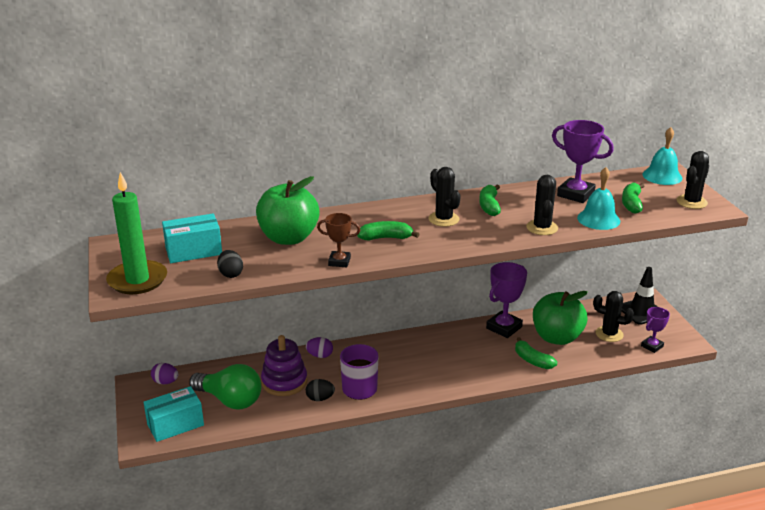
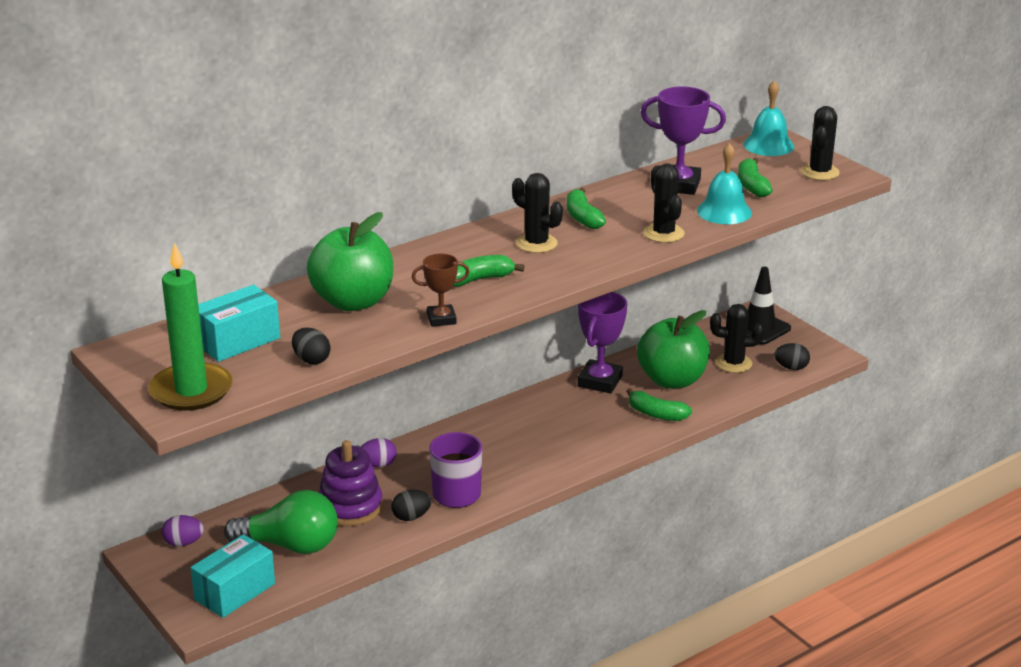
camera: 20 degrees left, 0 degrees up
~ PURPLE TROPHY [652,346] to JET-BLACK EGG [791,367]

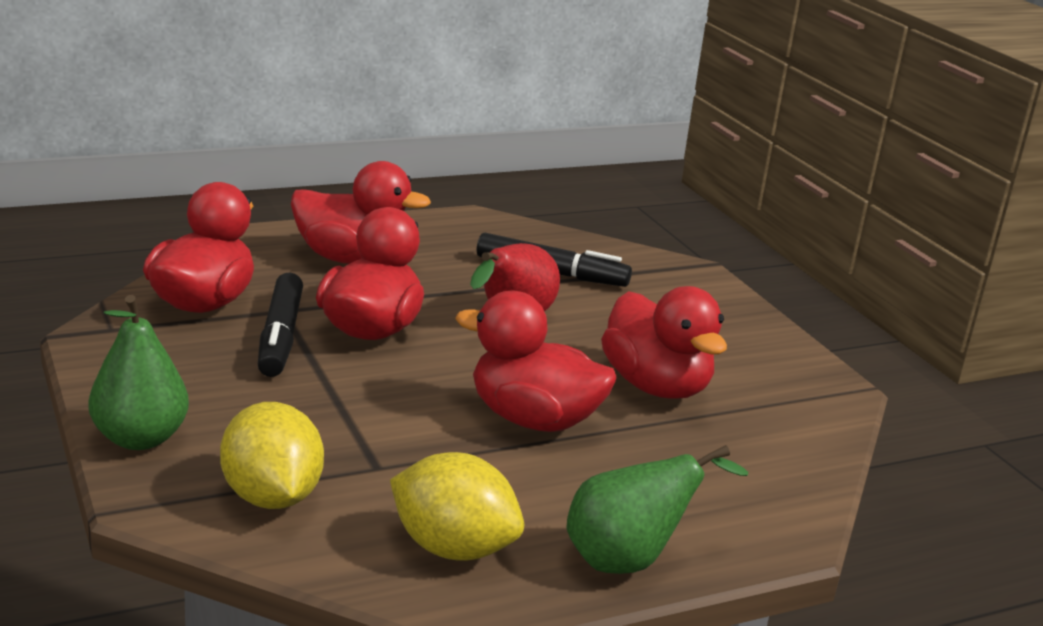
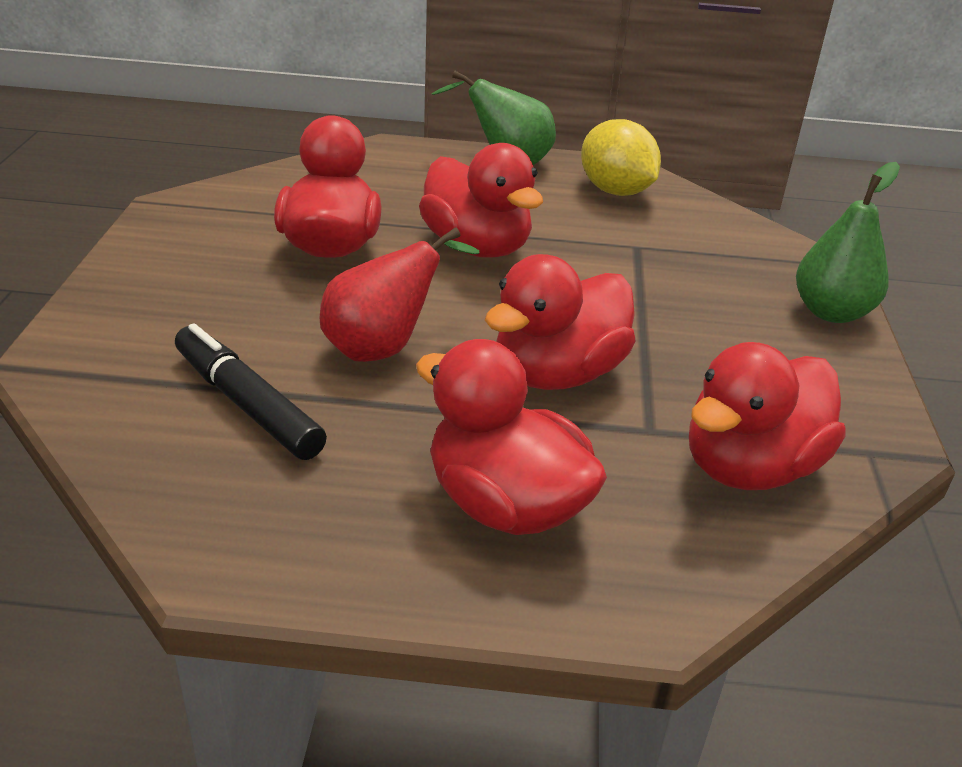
camera: 150 degrees left, 10 degrees up
- BRIGHT YELLOW CITRUS FRUIT [271,497]
- JET-BLACK MARKER [280,336]

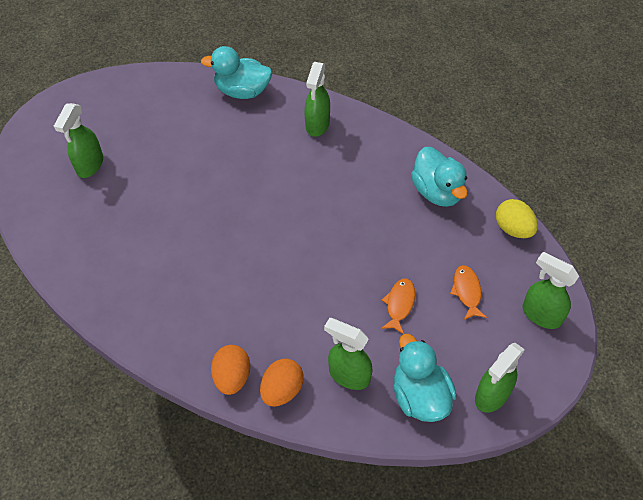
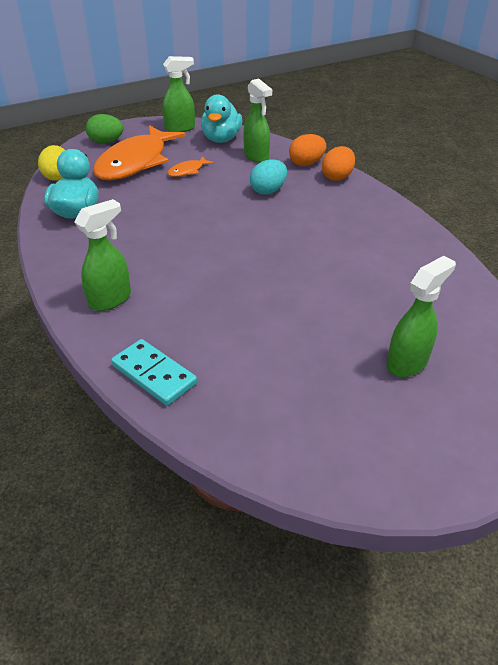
camera: 150 degrees left, 15 degrees down
~ AQUA DUCK [242,91] to AQUA DOMINO [154,374]
~ ORANGE-COLOURED FISH FIGURE [467,291] = [135,162] x2.44
~ LEAF-GREEN SPRAY BOTTLE [540,314] to LEAF-GREEN EGG [106,142]
+ AQUA EGG [268,191]

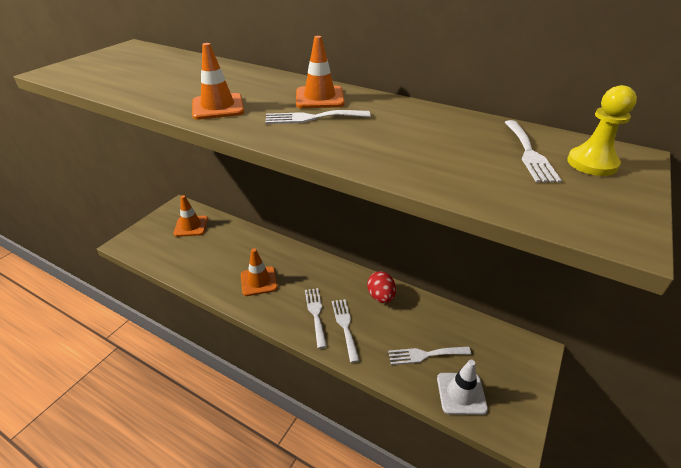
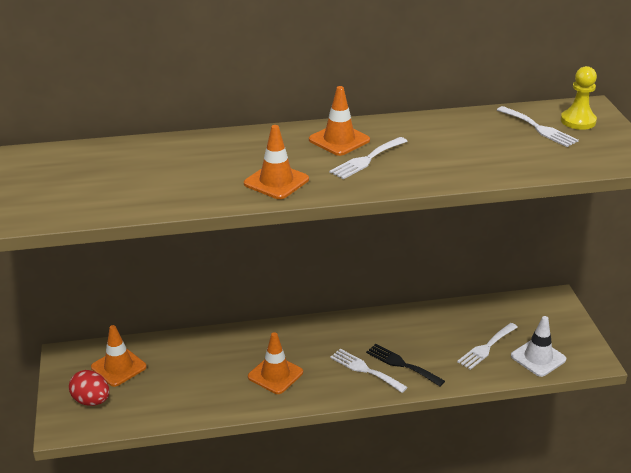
camera: 40 degrees left, 5 degrees down
~ SNOW-WHITE DINNER FORK [345,326] to JET-BLACK DINNER FORK [401,364]
~ SCARLET EGG [381,297] to [91,400]

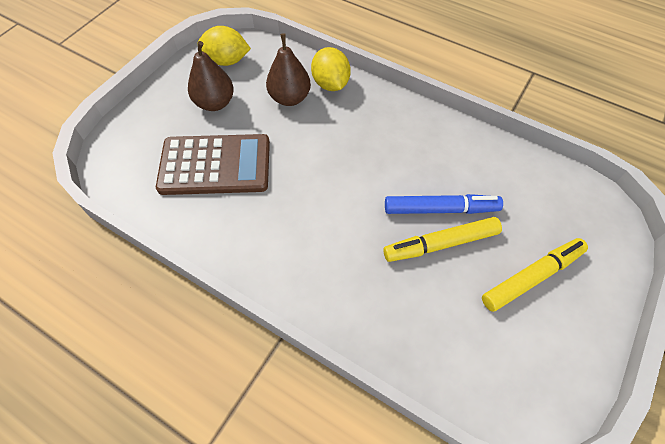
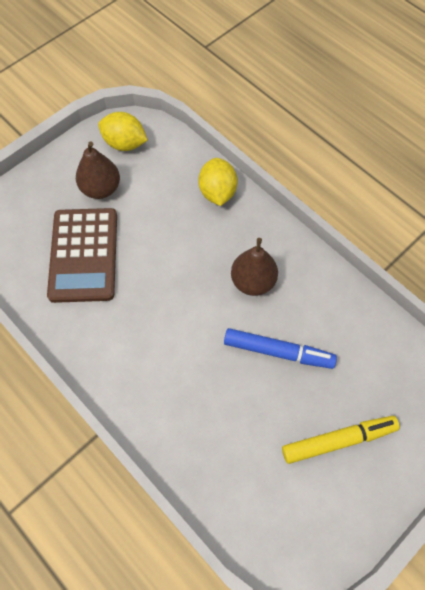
camera: 15 degrees right, 5 degrees up
~ DARK BROWN ADDING MACHINE [215,165] = [84,255] 75 degrees clockwise
~ DARK BROWN PEAR FRUIT [290,98] to [253,281]
- BRIGHT YELLOW MARKER [440,244]

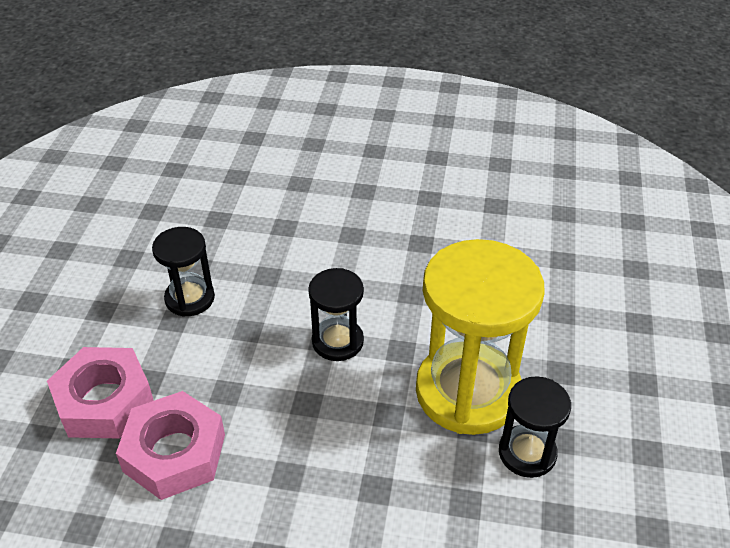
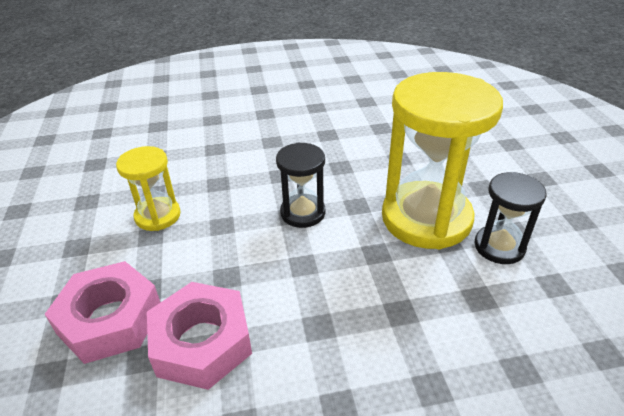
camera: 20 degrees left, 5 degrees down
~ JET-BLACK SANDGLASS [190,298] to BRIGHT YELLOW SANDGLASS [158,216]

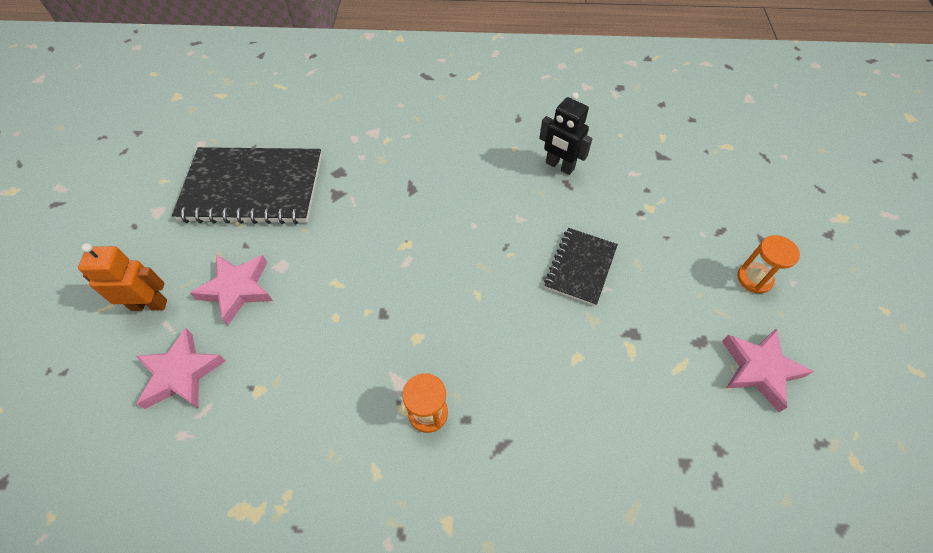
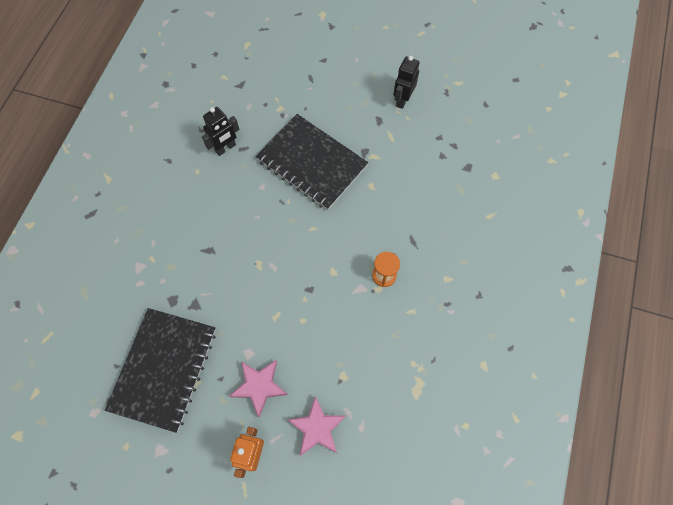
camera: 75 degrees left, 10 degrees up
~ JET-BLACK EXERCISE BOOK [580,267] = [312,163] x1.85
~ ROSE-PINK STAR SHAPE [759,369] to JET-BLACK ROBOT FIGURE [402,100]
- ORANGE-COLOURED SANDGLASS [754,279]

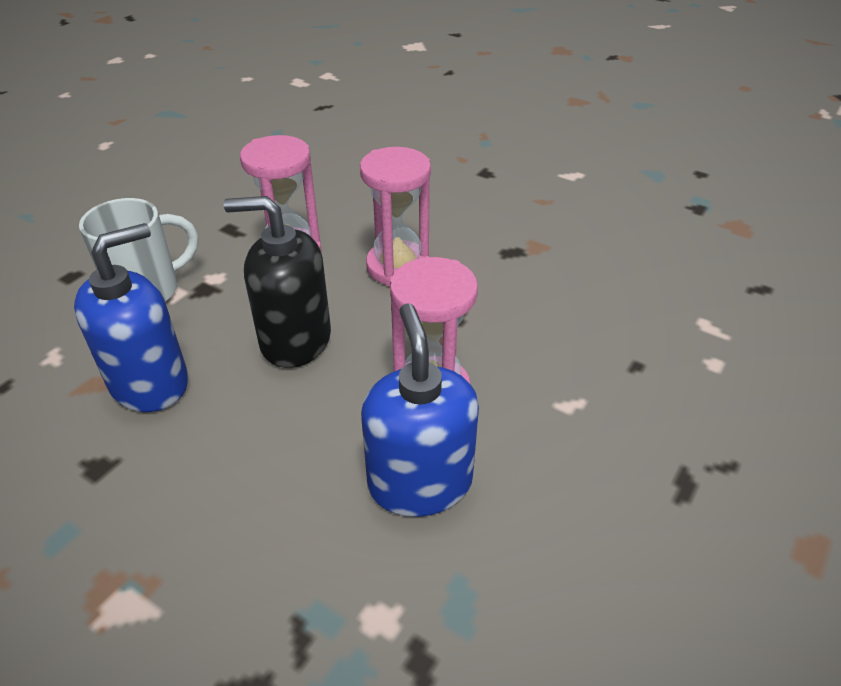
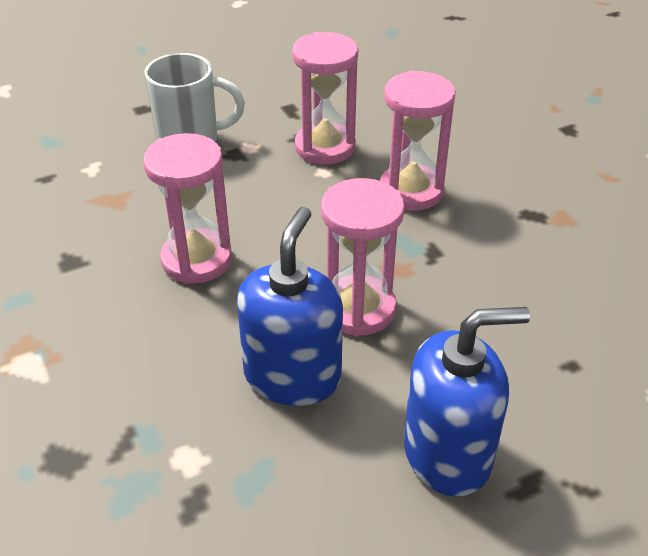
camera: 30 degrees right, 0 degrees up
~ BLUE SOAP DISPENSER [150,382] to [448,453]
- JET-BLACK SOAP DISPENSER [295,340]
+ ROSE-PINK SANDGLASS [197,260]

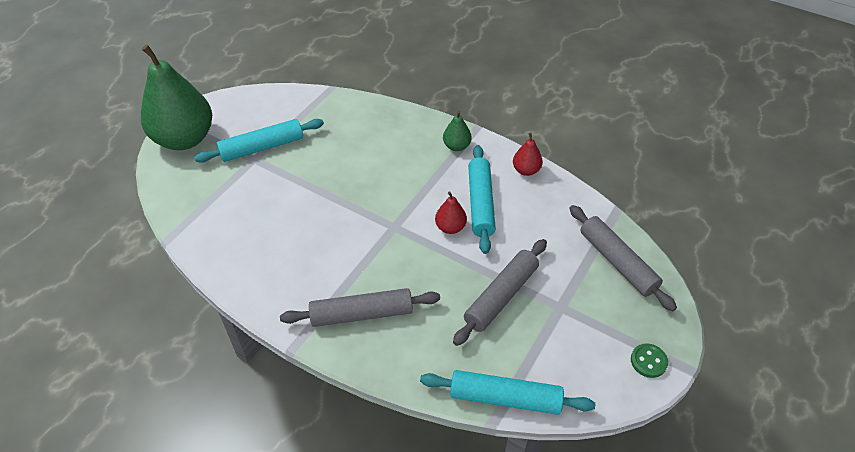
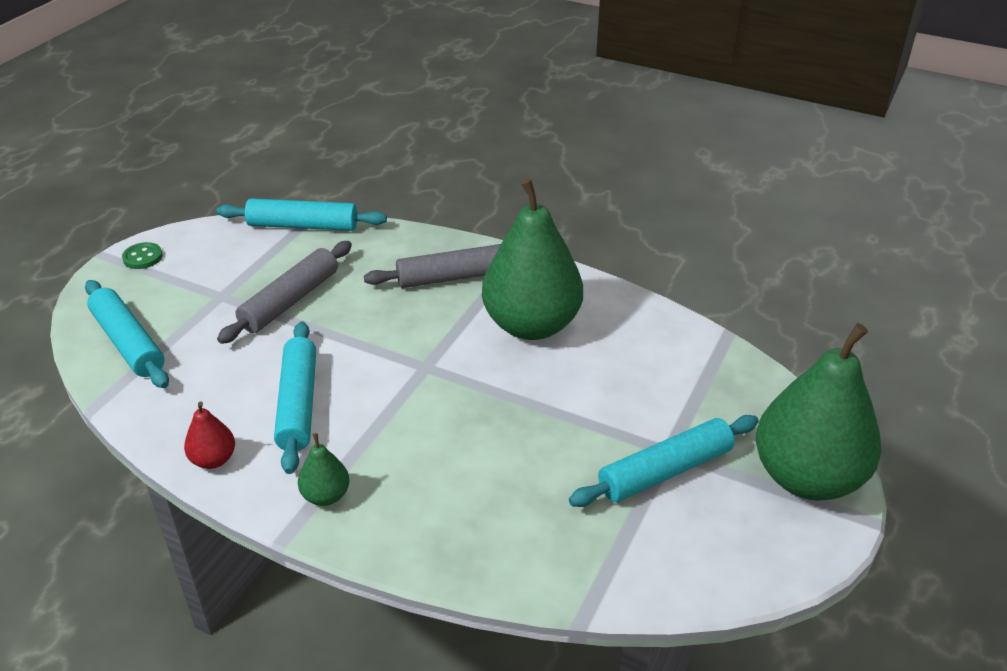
camera: 175 degrees right, 10 degrees down
- SCARLET PEAR FRUIT [450,227]
~ GRAY PASTRY ROLLER [617,262] to AQUA PASTRY ROLLER [128,342]
+ LEAF-GREEN PEAR FRUIT [531,325]

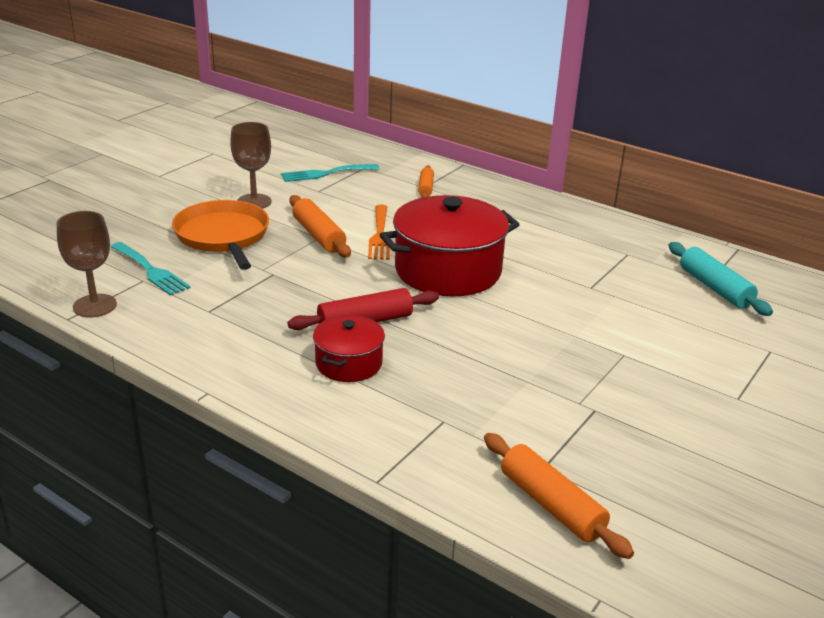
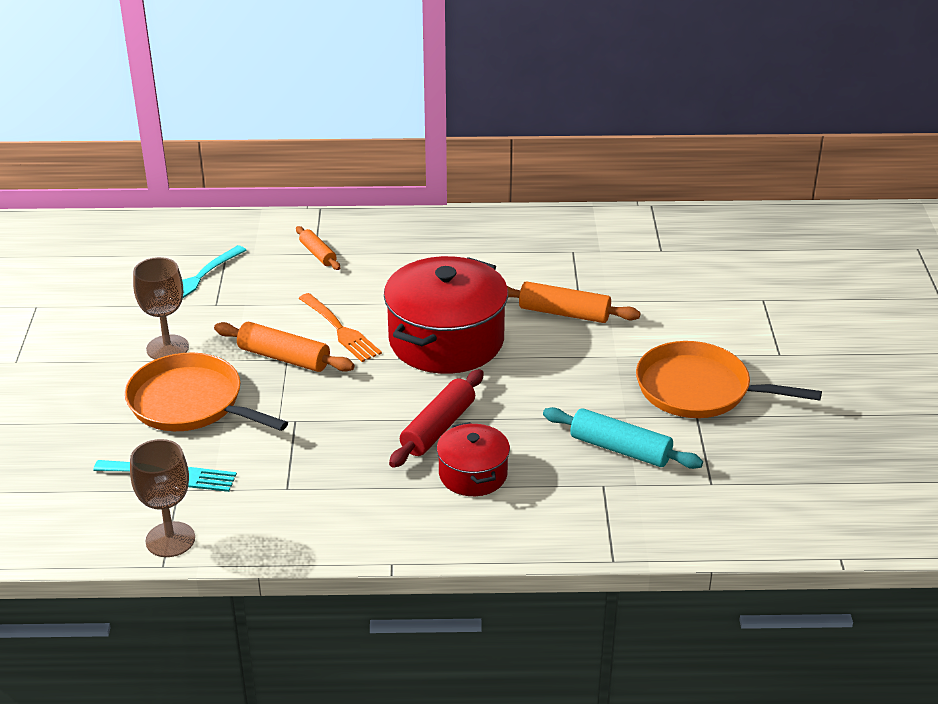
camera: 35 degrees left, 5 degrees up
~ ORANGE-COLOURED PASTRY ROLLER [551,505] to [564,313]
~ AQUA PASTRY ROLLER [714,288] to [620,449]
+ ORANGE-COLOURED FRYING PAN [699,389]

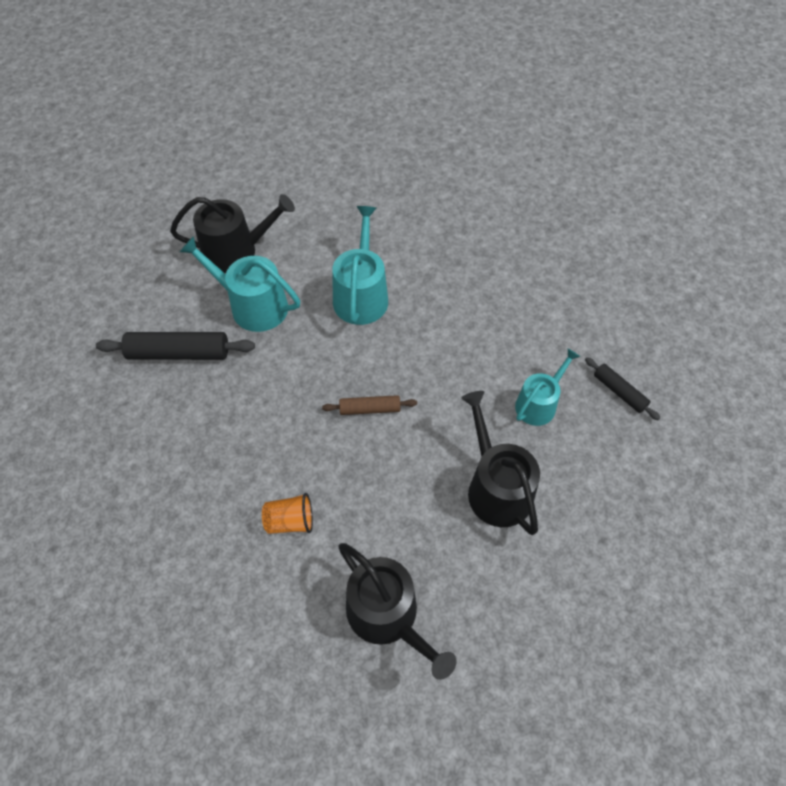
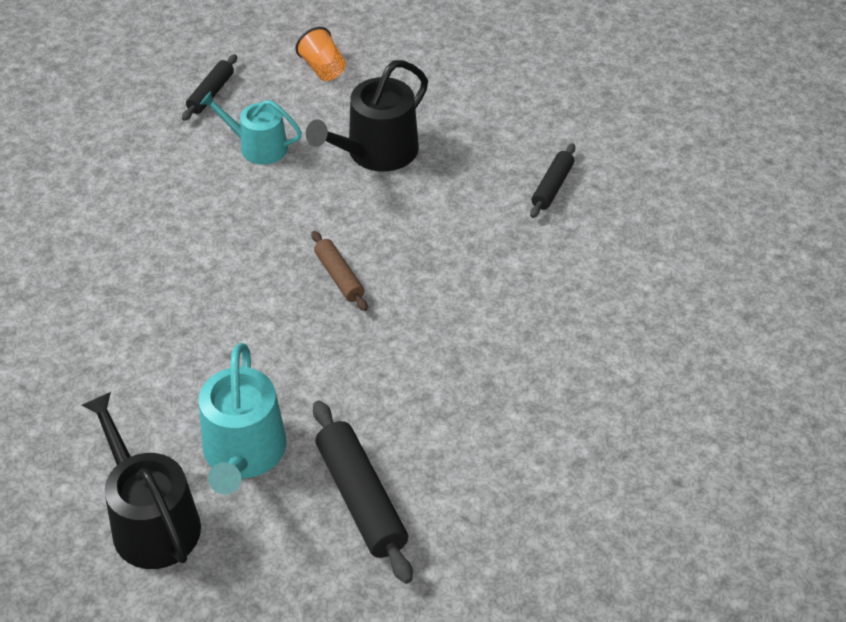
camera: 115 degrees left, 10 degrees down
~ ORANGE-COLOURED TUMBLER [290,521] to [323,68]
- AQUA WATERING CAN [361,295]
~ JET-BLACK WATERING CAN [388,616] to JET-BLACK PASTRY ROLLER [552,186]

